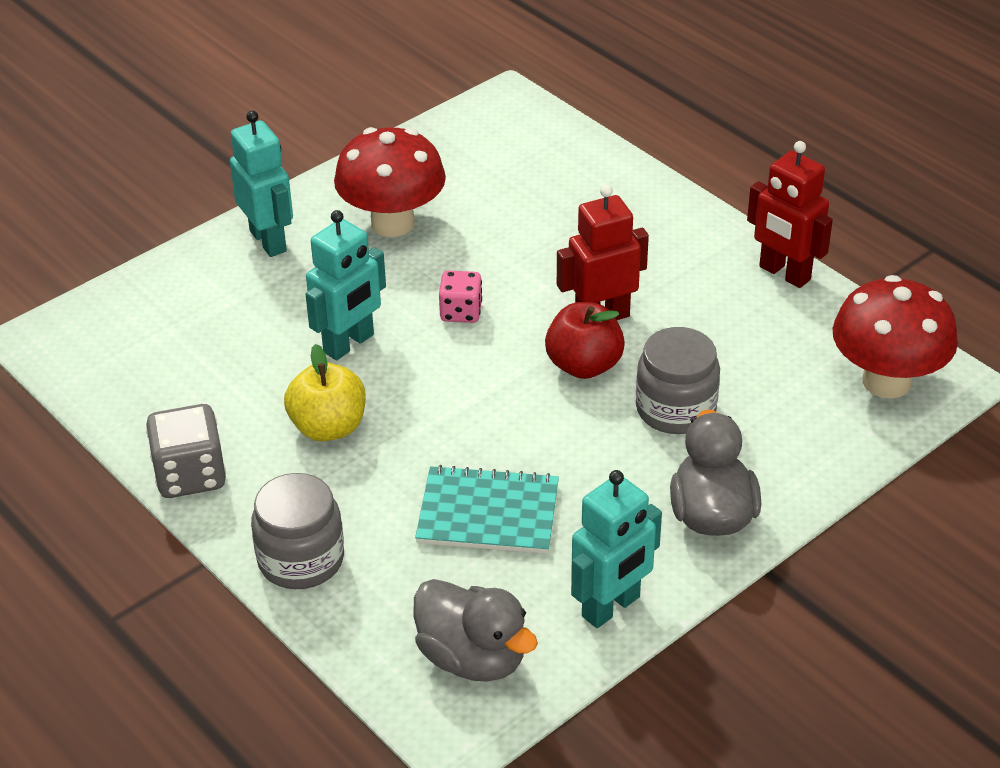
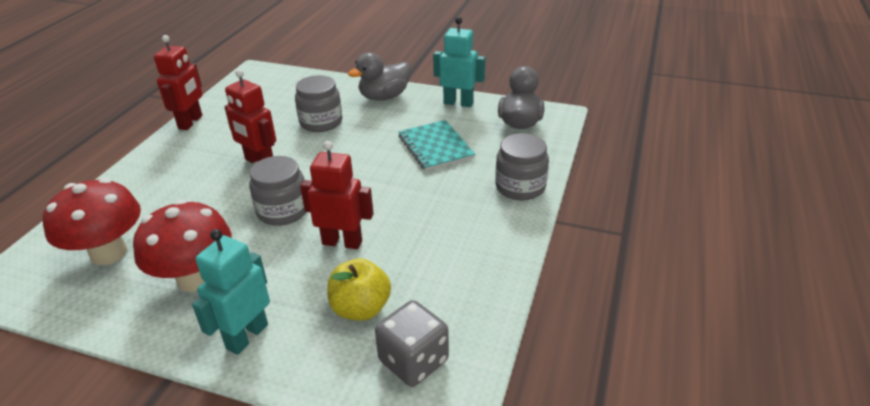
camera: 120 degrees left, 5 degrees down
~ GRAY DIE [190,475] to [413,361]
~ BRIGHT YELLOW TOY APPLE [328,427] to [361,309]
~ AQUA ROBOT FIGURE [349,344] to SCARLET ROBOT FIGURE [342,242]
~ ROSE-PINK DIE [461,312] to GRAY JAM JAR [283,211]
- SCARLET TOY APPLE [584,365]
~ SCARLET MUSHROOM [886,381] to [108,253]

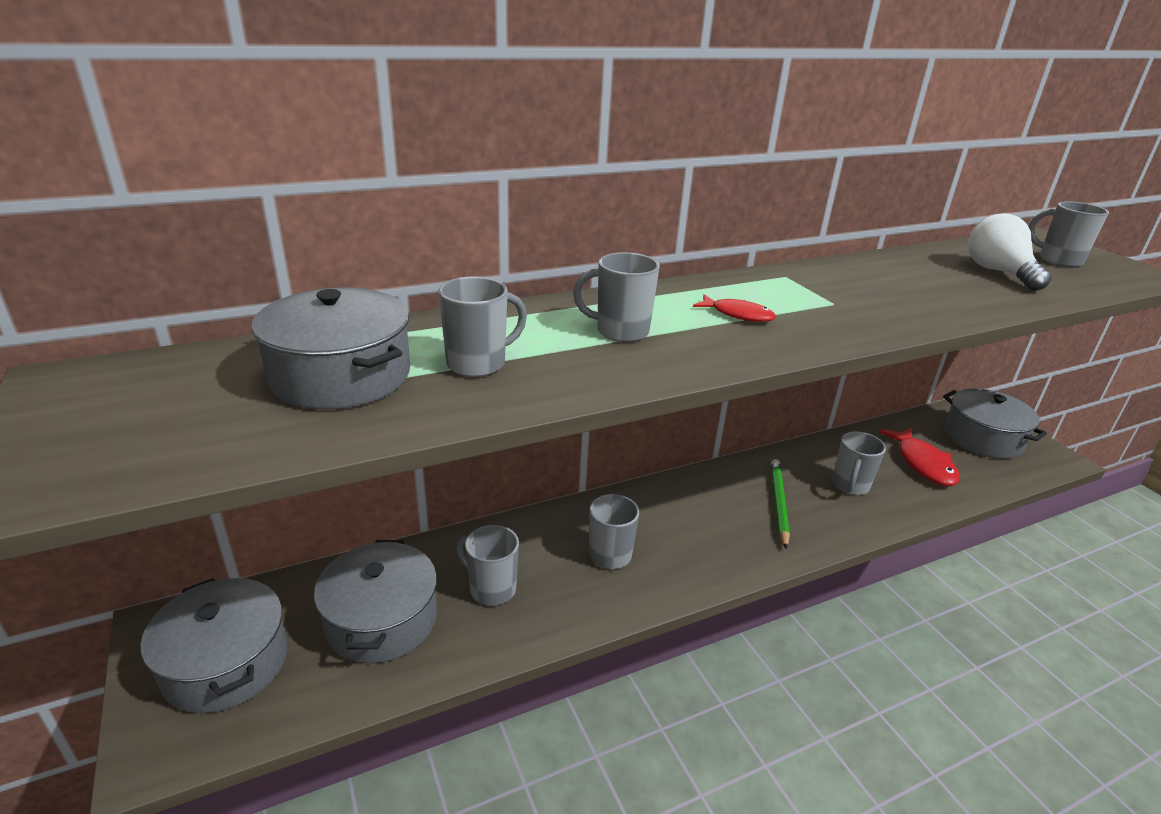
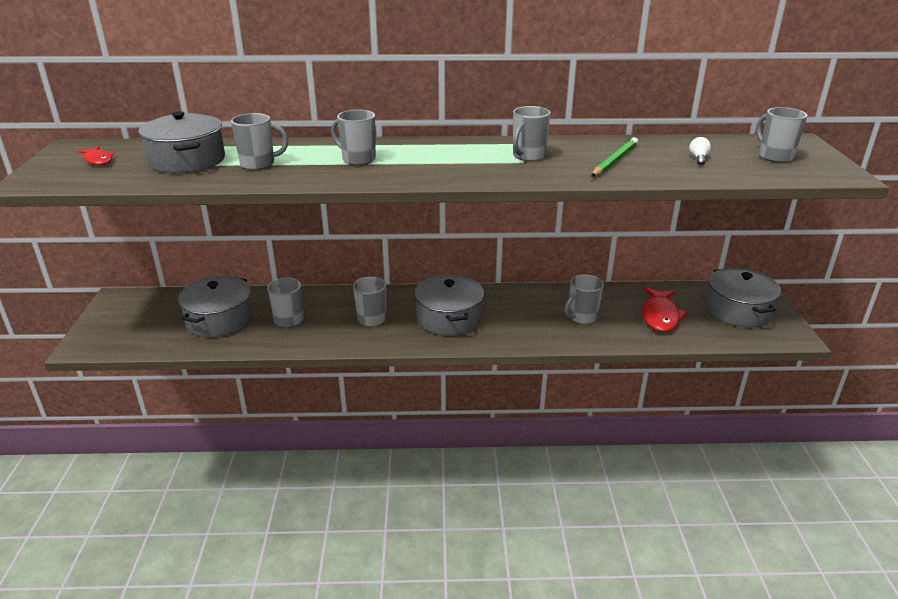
camera: 25 degrees right, 0 degrees up
~ GRAY STOCKPOT [225,663] to [449,318]
~ SCARLET FISH FIGURE [738,315] to [98,160]
~ LEAF-GREEN PENCIL [778,504] to [614,160]
~ SNOW-WHITE LIGHTBULB [998,272] = [698,158] x0.47
+ GRAY TEA MUG [528,156]

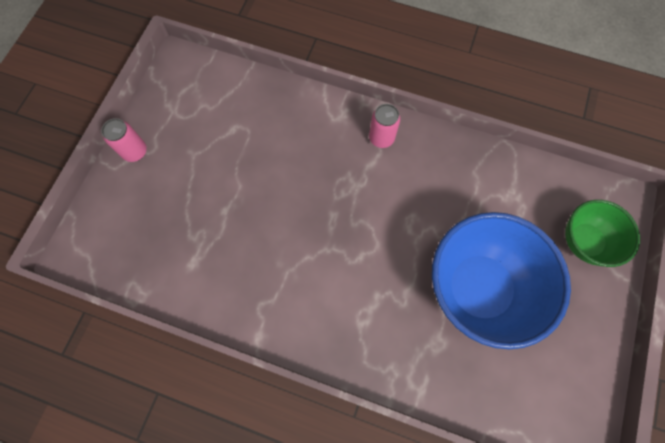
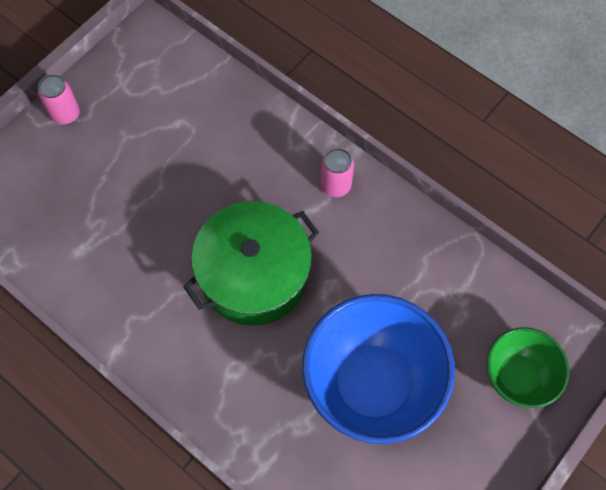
camera: 20 degrees right, 5 degrees down
+ LEAF-GREEN STOCKPOT [254,275]

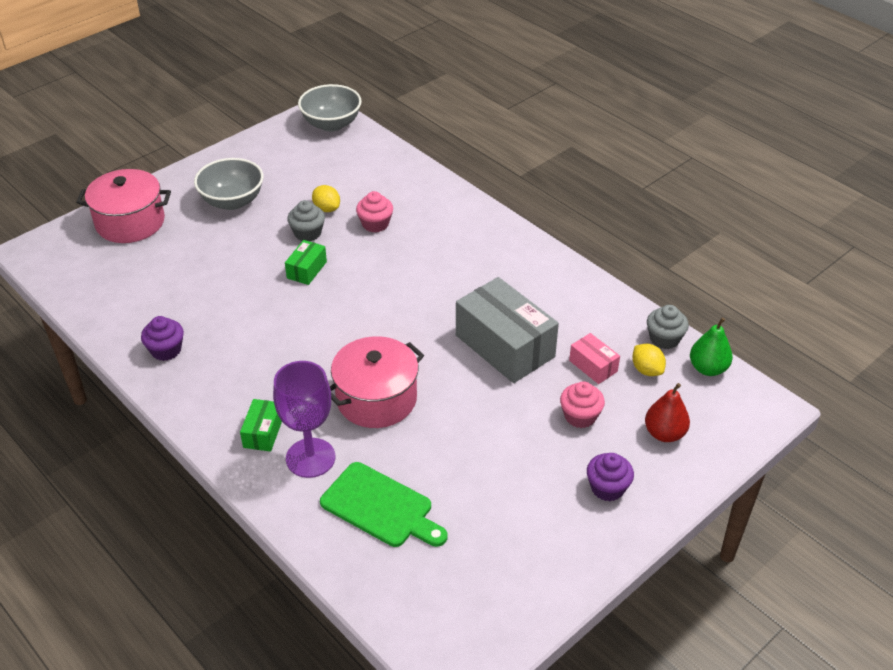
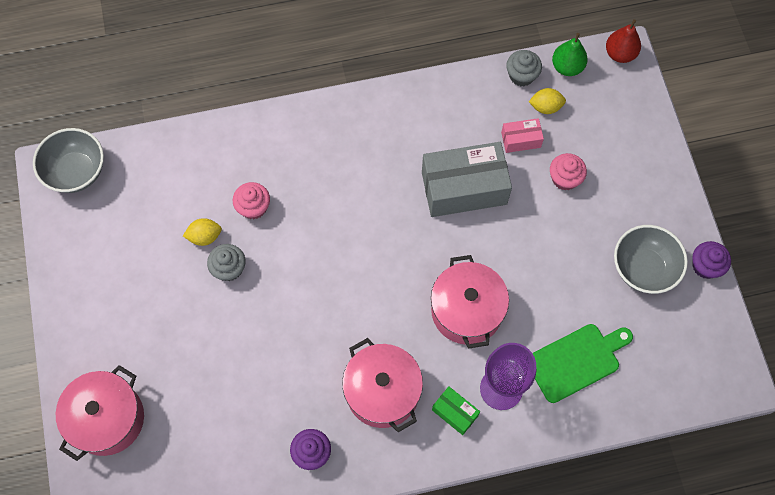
camera: 60 degrees left, 25 degrees up
~ GRAY BOWL [232,201] to [643,268]
- LEAF-GREEN PARCEL [307,270]
~ PURPLE CUPCAKE [607,488] to [705,266]
~ SCARLET PEAR FRUIT [664,433] to [620,54]
+ ROSE-PINK STOCKPOT [382,392]

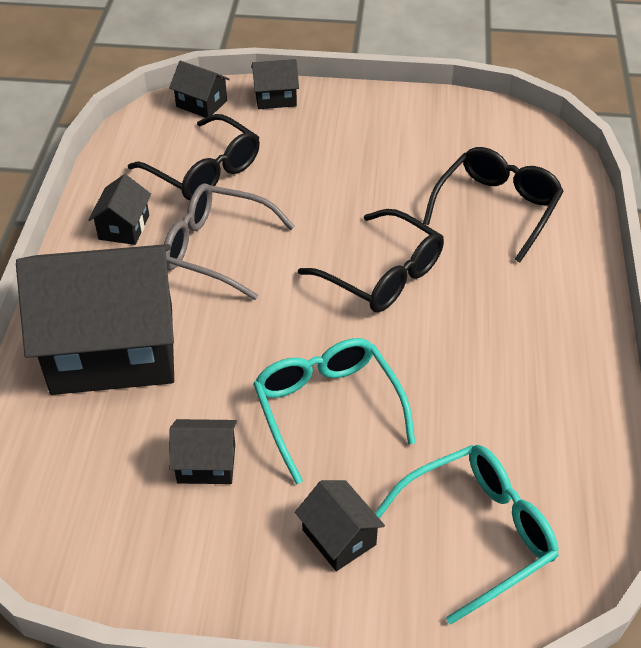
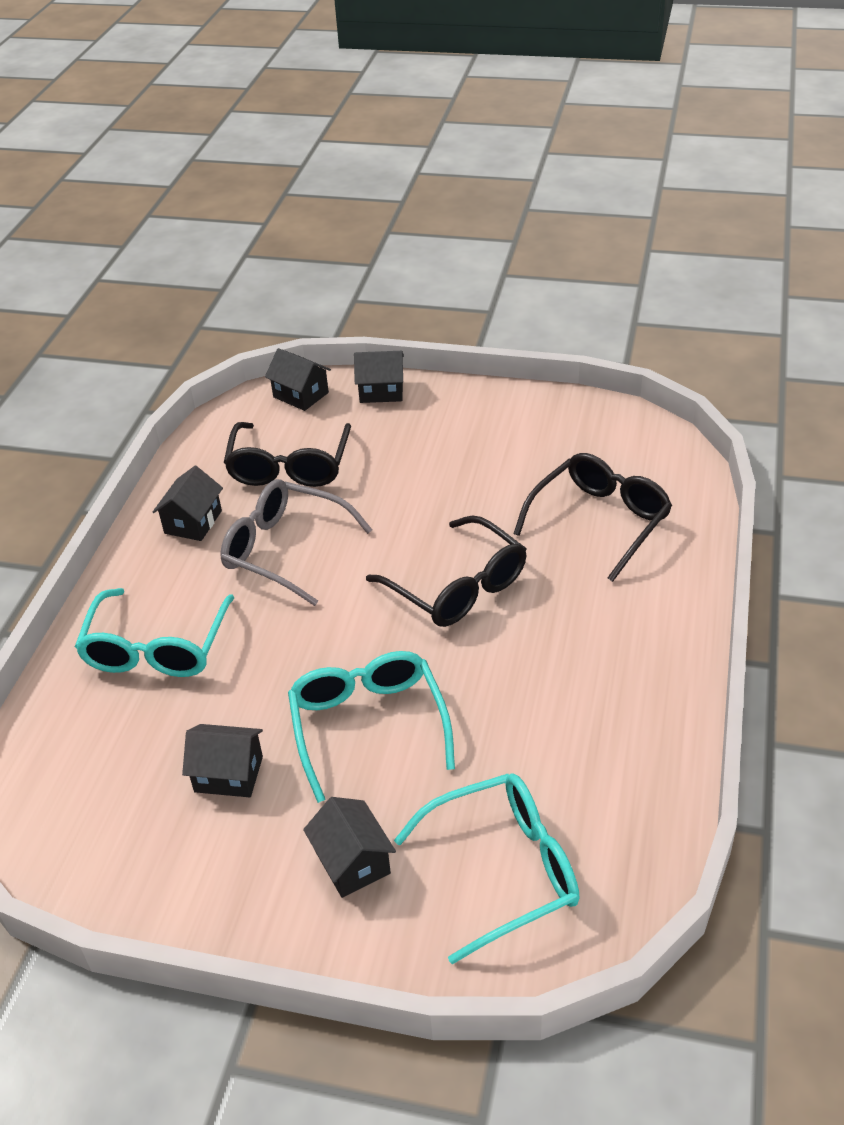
camera: 10 degrees right, 5 degrees down
~ JET-BLACK TOY HOUSE [113,349] to AQUA GLASSES [156,648]
~ JET-BLACK GLASSES [204,171] = [289,467] 45 degrees clockwise

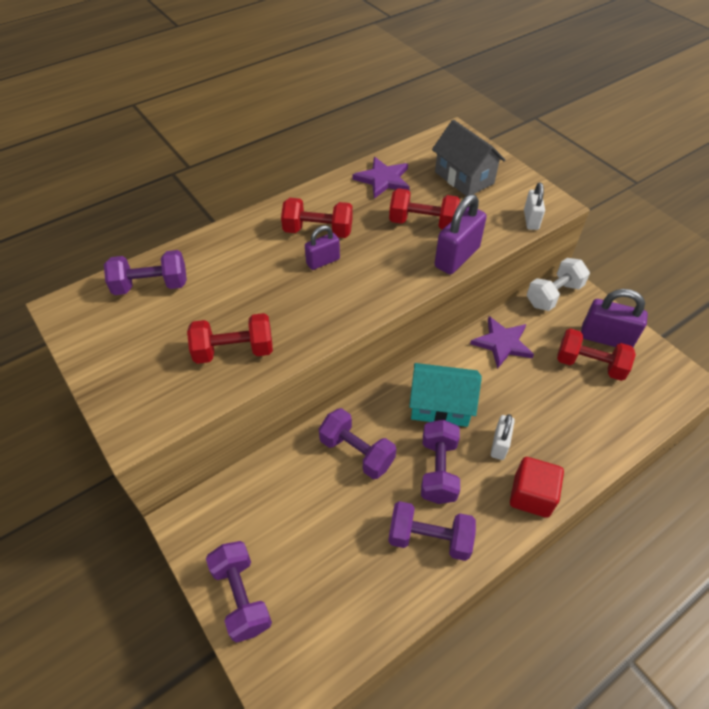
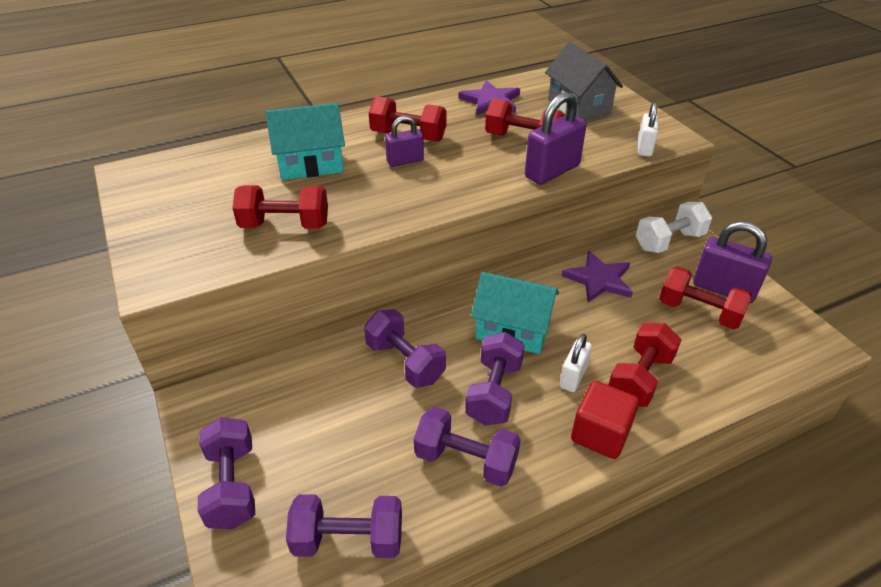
camera: 10 degrees right, 10 degrees down
~ PURPLE DUMBBELL [151,286] to [348,540]
+ AQUA TOY HOUSE [310,164]
+ SCARLET DUMBBELL [640,378]

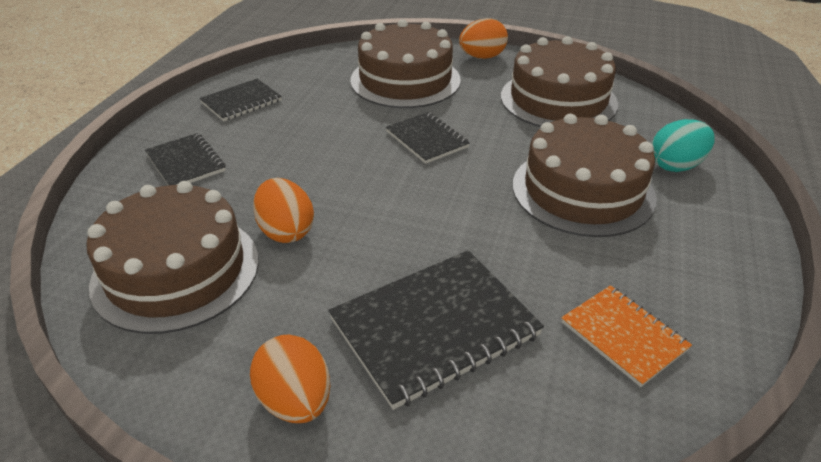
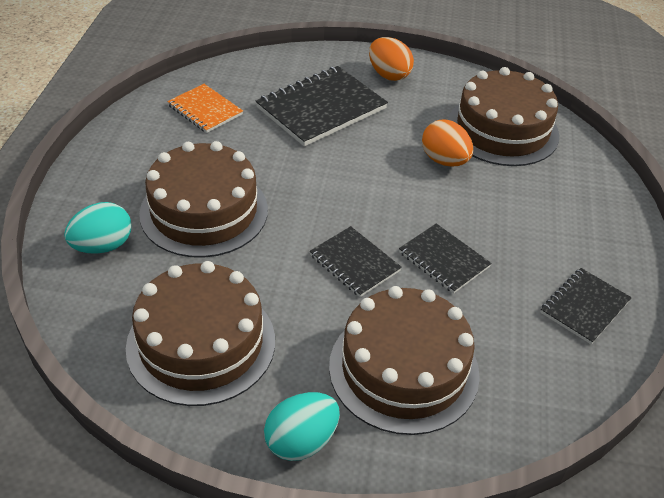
camera: 170 degrees right, 5 degrees up
~ JET-BLACK EXERCISE BOOK [186,163] to [444,260]
~ ORANGE-COLOURED EGG [482,57] to AQUA EGG [301,441]

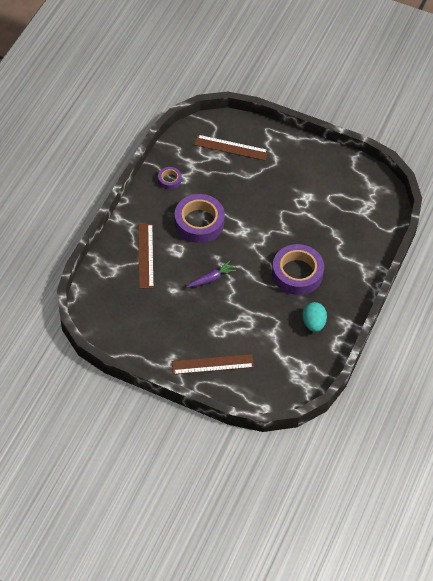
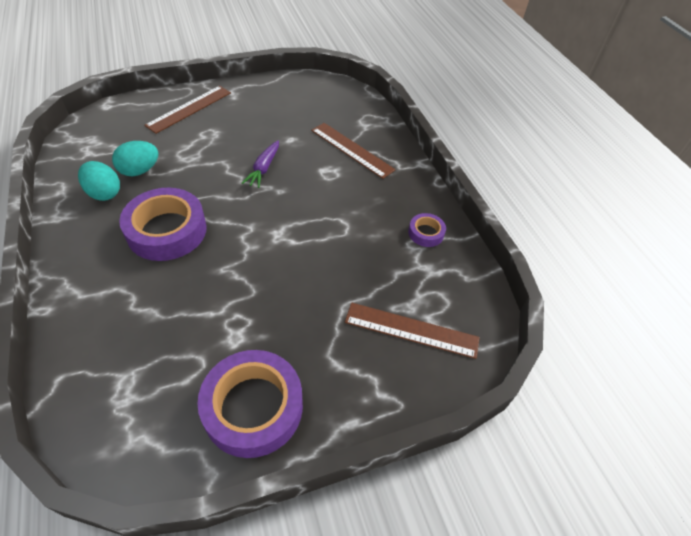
camera: 135 degrees right, 5 degrees down
~ PURPLE TAPE [199,222] to [253,407]
~ DARK BROWN RULER [231,147] = [411,330] 45 degrees clockwise
+ AQUA EGG [140,171]

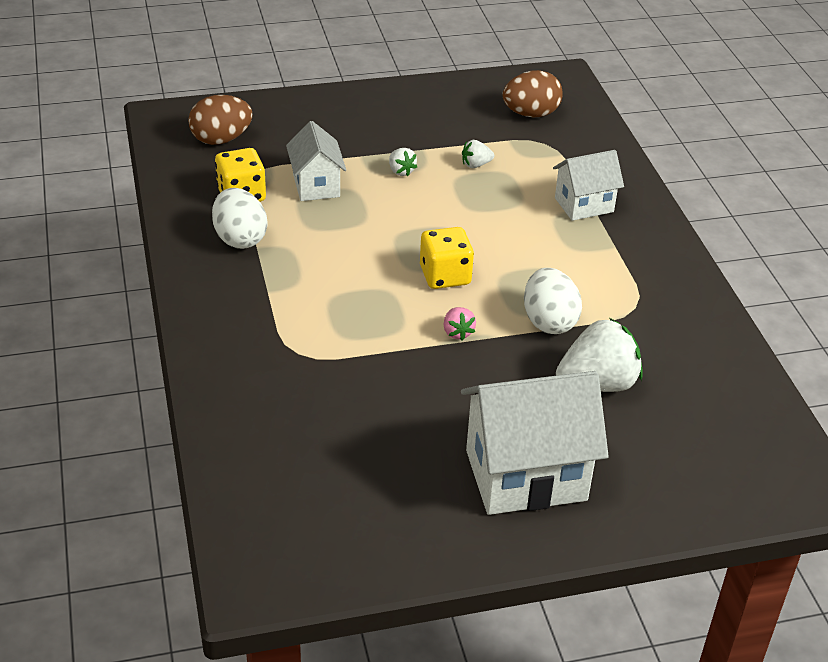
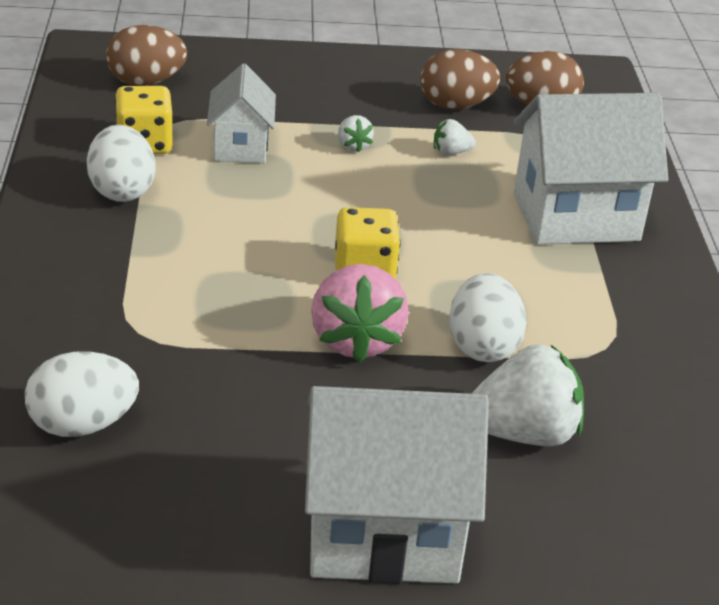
camera: 10 degrees right, 5 degrees down
~ ROSE-PINK STRAWBERRY [457,332] = [355,340] x2.15
~ SNOW-WHITE TOY HOUSE [584,205] = [575,217] x1.74
+ SNOW-WHITE EGG [82,425]
+ DARK BROWN EGG [455,105]

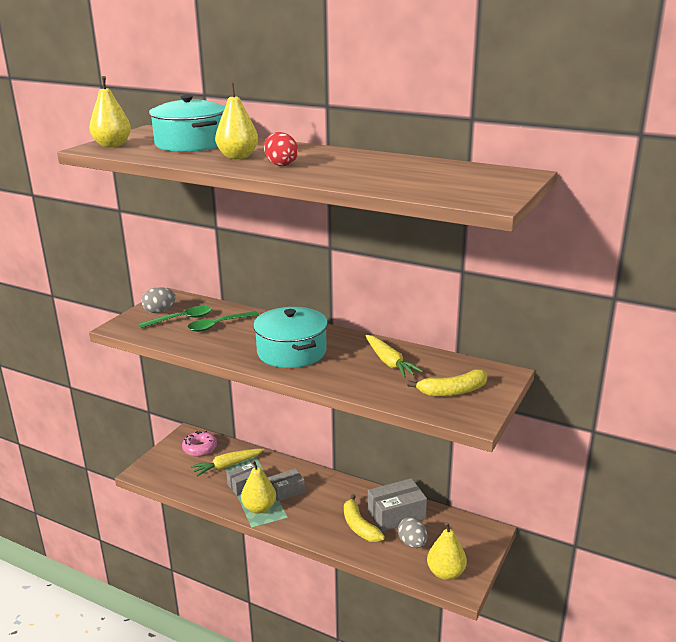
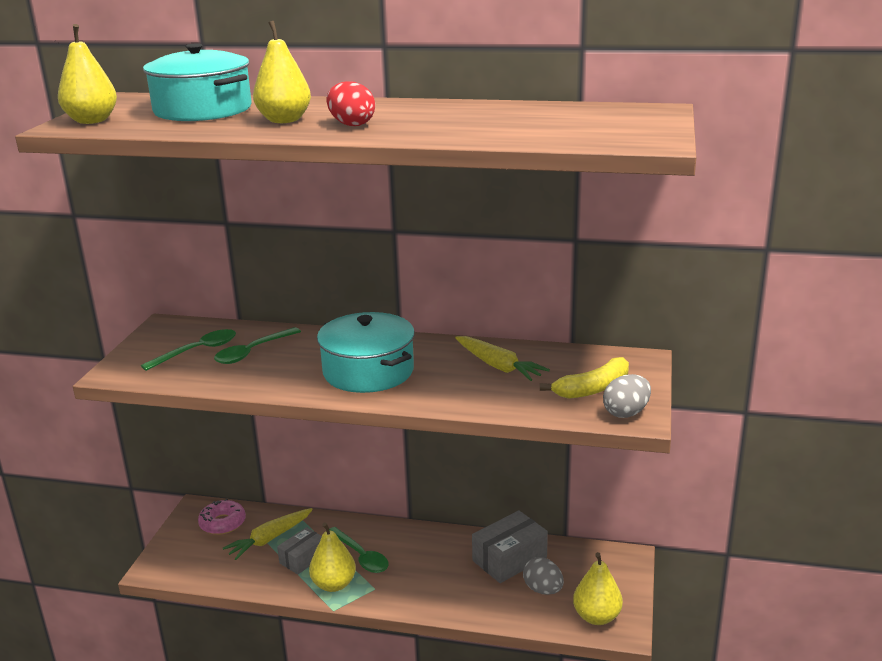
camera: 15 degrees left, 0 degrees up
~ GRAY EGG [159,311] to [626,413]
~ GRAY PARCEL [287,491] to LEAF-GREEN TABLESPOON [361,556]
- BRIGHT YELLOW BANANA [359,526]

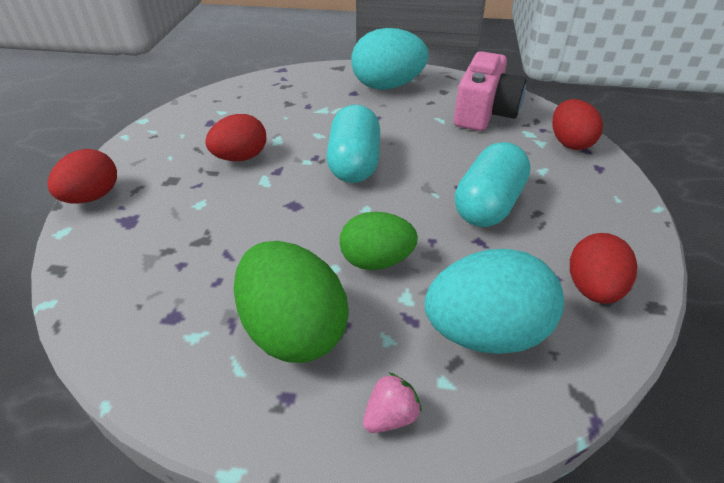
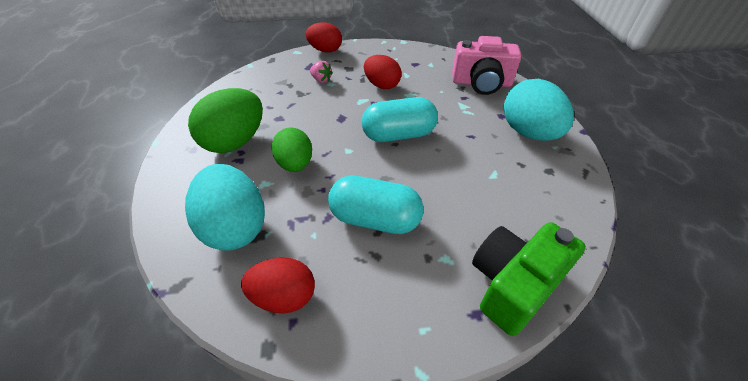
camera: 75 degrees right, 5 degrees up
~ ROSE-PINK STRAWBERRY [390,416] to [321,80]
~ ROSE-PINK PHOTO CAMERA [484,113] to [481,83]
~ SCARLET EGG [569,143] to LEAF-GREEN PHOTO CAMERA [513,284]

